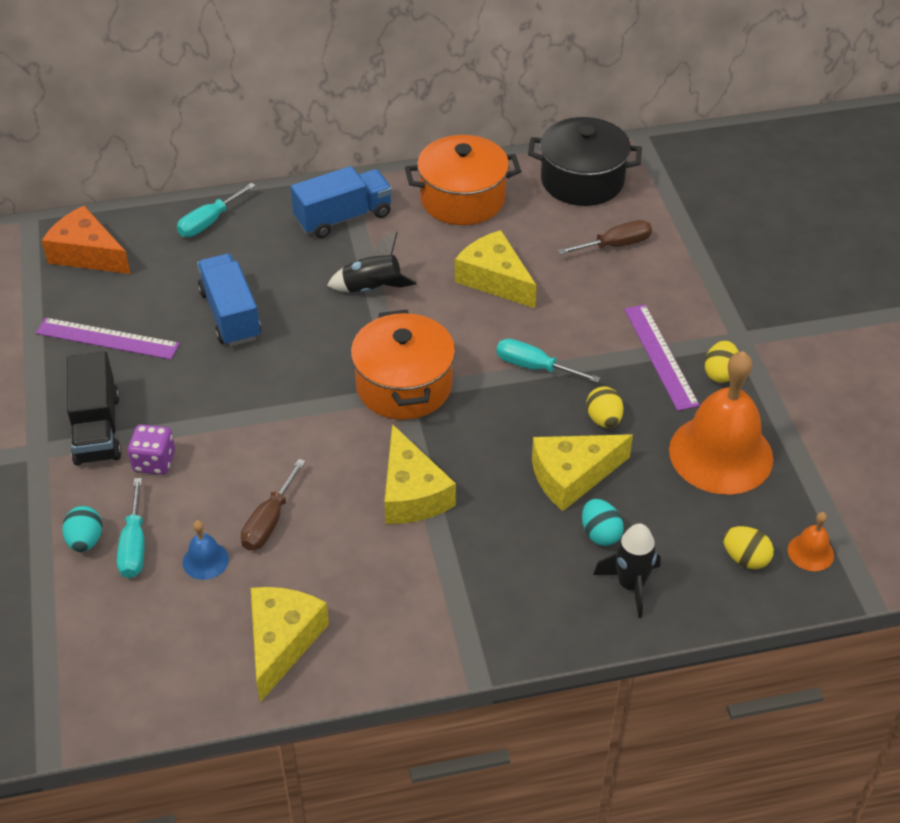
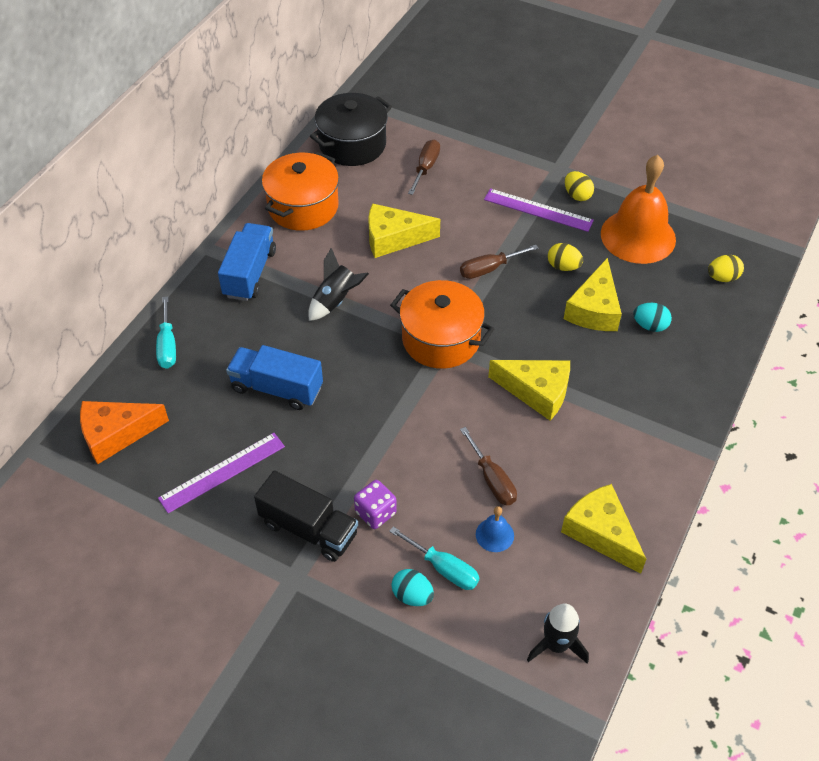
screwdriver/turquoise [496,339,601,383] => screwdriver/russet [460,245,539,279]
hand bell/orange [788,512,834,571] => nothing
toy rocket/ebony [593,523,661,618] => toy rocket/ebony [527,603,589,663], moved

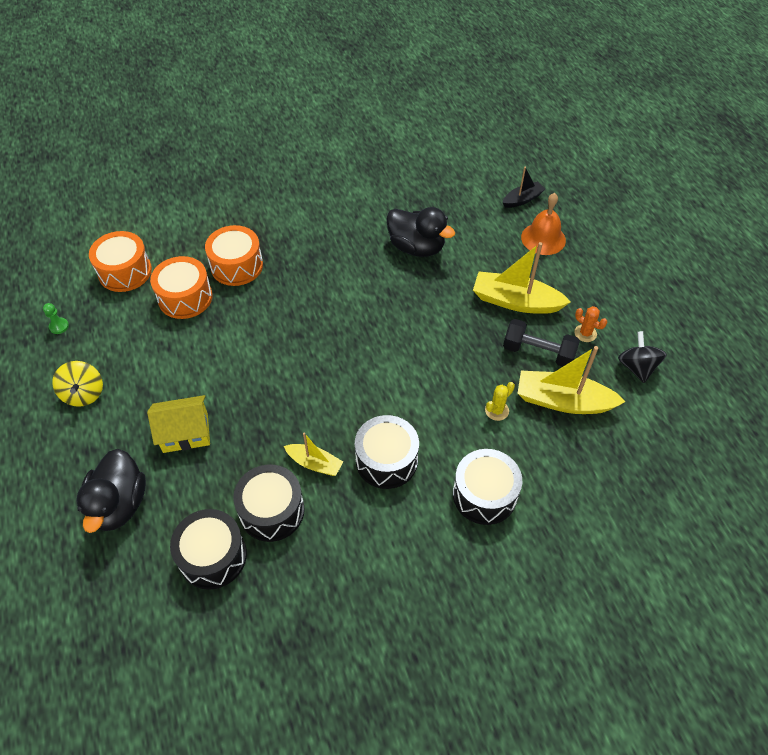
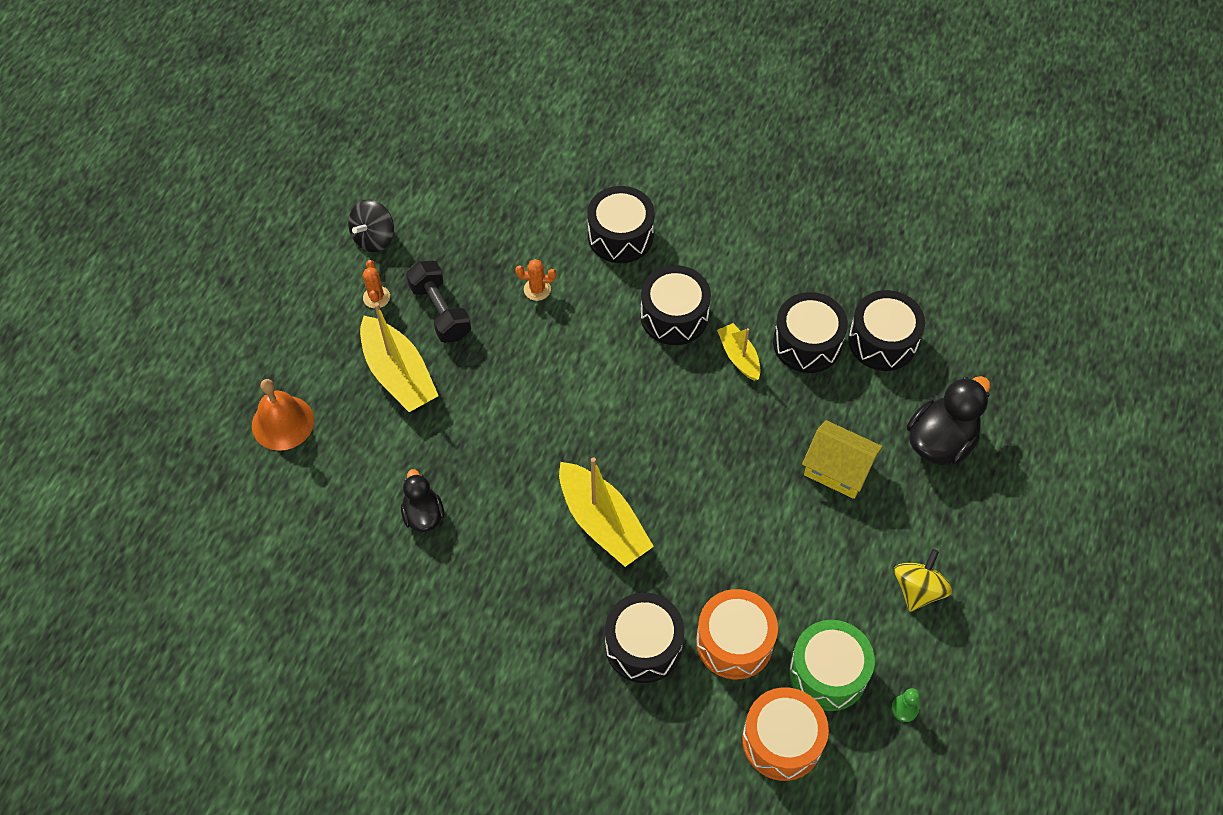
toy boat/ebony [502,167,545,208] => nothing
rubber duck/ebony [386,207,455,257] => rubber duck/ebony [401,469,444,532], x0.61
drum/orange [205,225,263,286] => drum/ebony [605,593,684,683]
toy boat/yellow [517,346,626,414] => toy boat/yellow [559,457,654,567], moved
prickly plant/yellow [485,382,515,421] => prickly plant/orange [515,259,556,301]
nothing => drum/emerald [789,620,875,711]

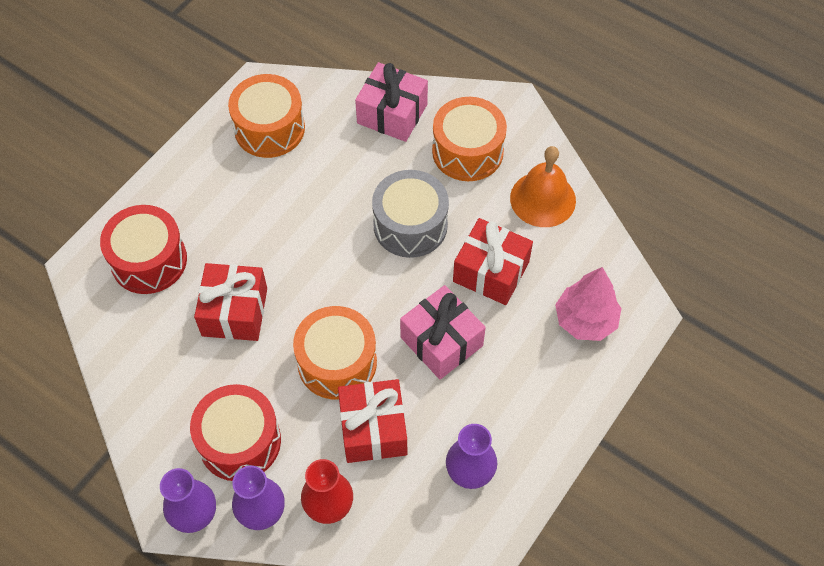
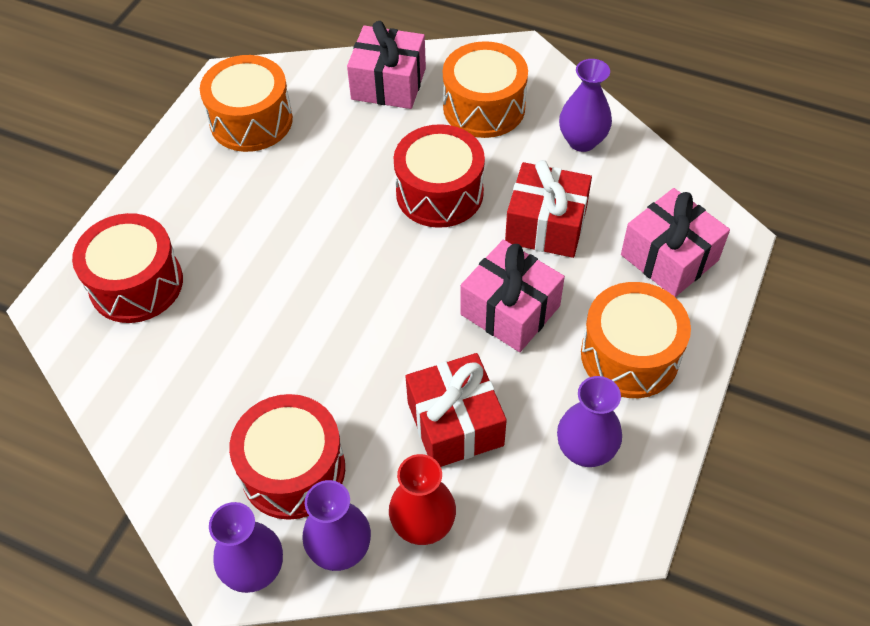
hand bell/orange [510,146,576,227] => vase/purple [559,59,612,152]
drum/grey [372,170,449,258] => drum/red [394,124,485,228]
present/red [194,263,267,341] => nothing
fir tree/pink [555,267,622,341] => present/pink [621,188,730,297]
drum/orange [293,306,377,400] => drum/orange [581,282,691,398], moved

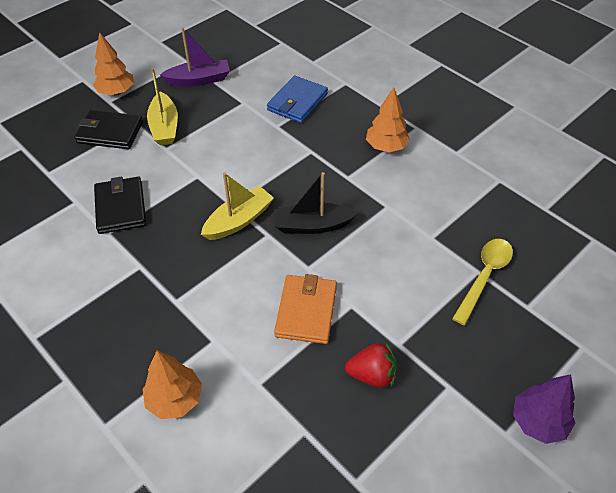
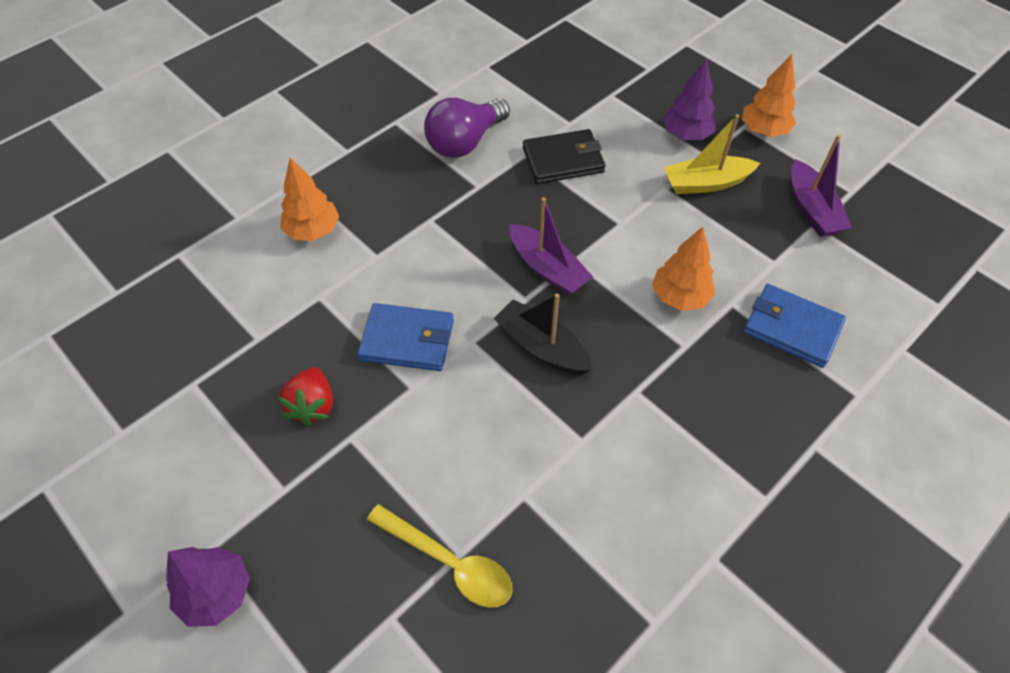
fir tree/orange [366,88,410,152] => fir tree/orange [652,227,715,311], moved
wallet/ebony [74,110,143,149] => fir tree/purple [663,59,716,140]
toy boat/ebony [274,172,359,234] => toy boat/ebony [493,293,593,375], 45 degrees counterclockwise
toy boat/yellow [201,173,274,240] => toy boat/purple [510,197,593,295]
wallet/orange [274,274,337,344] => wallet/blue [357,303,454,371]
nothing => light bulb/purple [424,98,510,158]

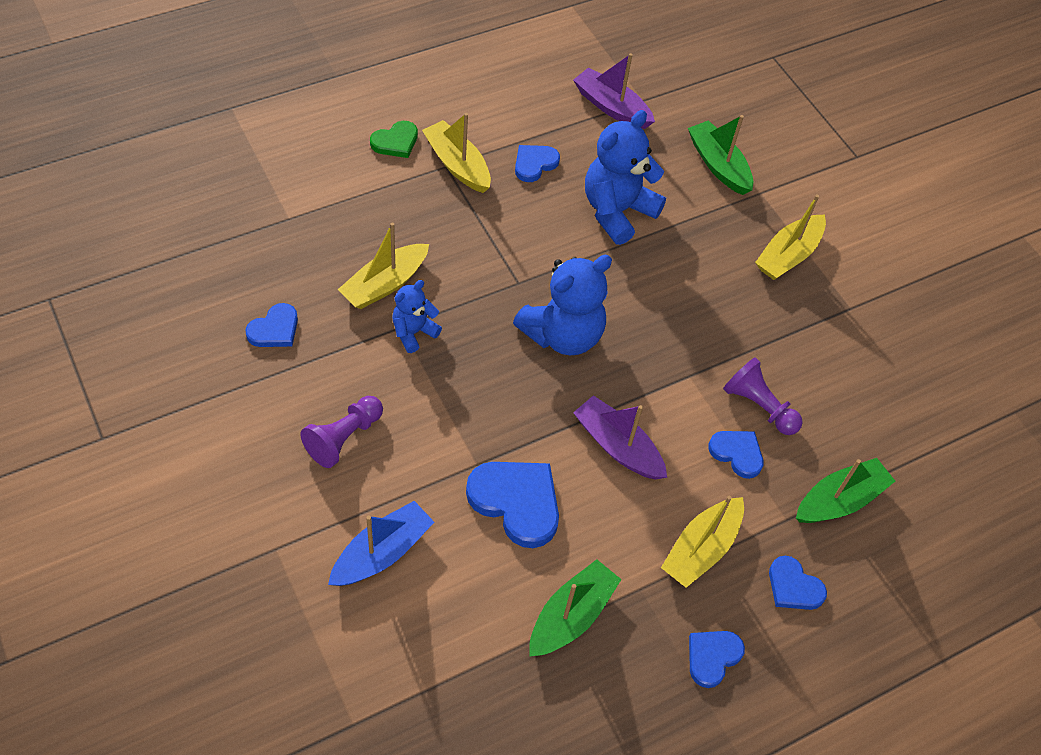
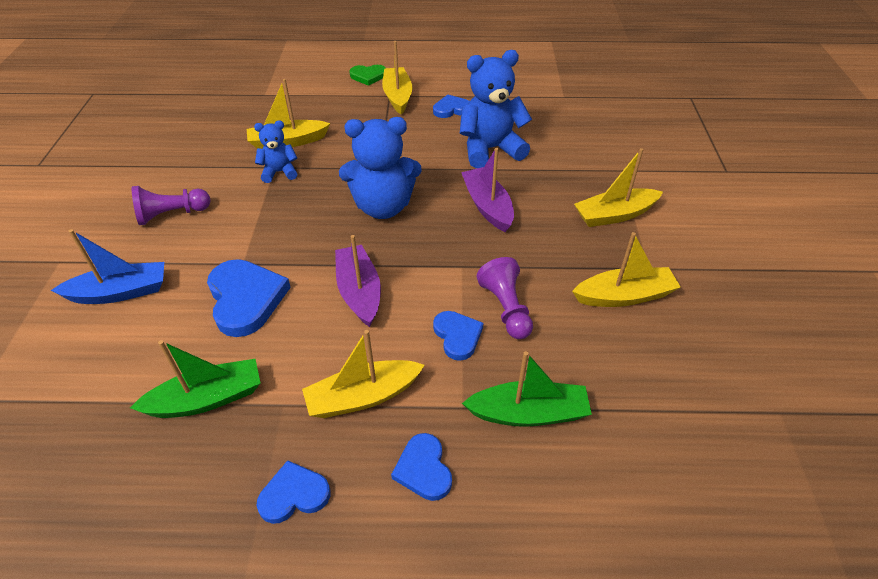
toy boat/purple [573,53,655,129] => toy boat/purple [461,148,514,232], moved
toy boat/emerald [688,115,753,195] => nothing
heart shape/blue [245,303,298,347] => nothing
nothing => toy boat/yellow [572,232,681,307]

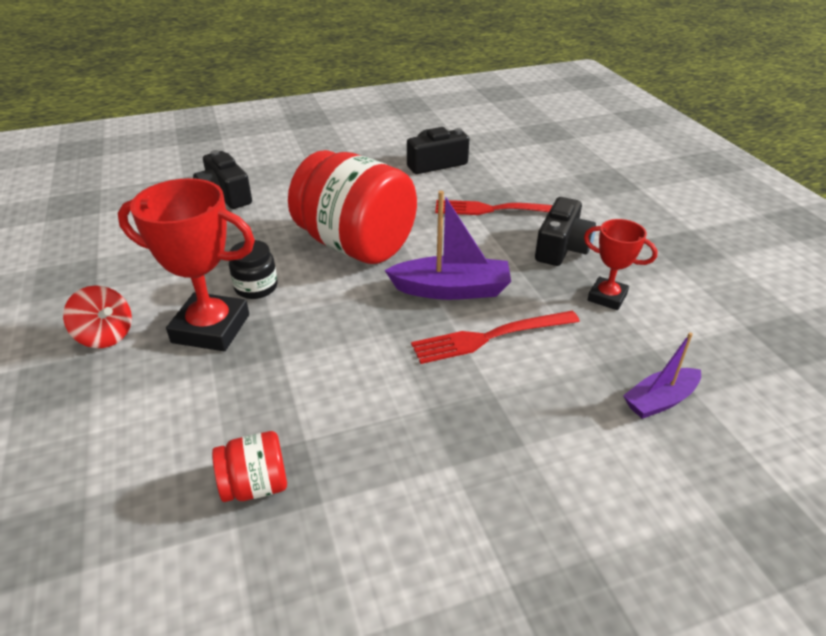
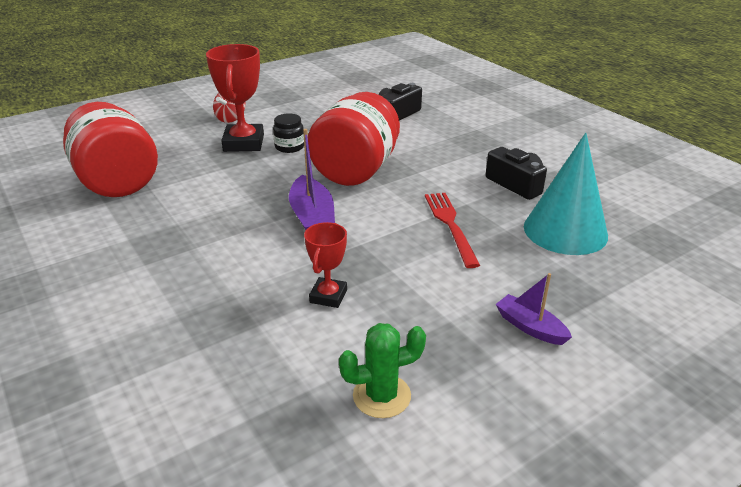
compact camera/ebony [535,197,596,266] => nothing
table fork/red [411,311,580,364] => nothing
toy boat/purple [623,333,701,419] => toy boat/purple [495,273,572,345], moved
preserve jar/red [212,431,287,502] => preserve jar/red [63,102,158,197], x2.31
nothing => cone/turquoise [524,133,608,255]
nothing => prickly plant/emerald [339,323,426,418]

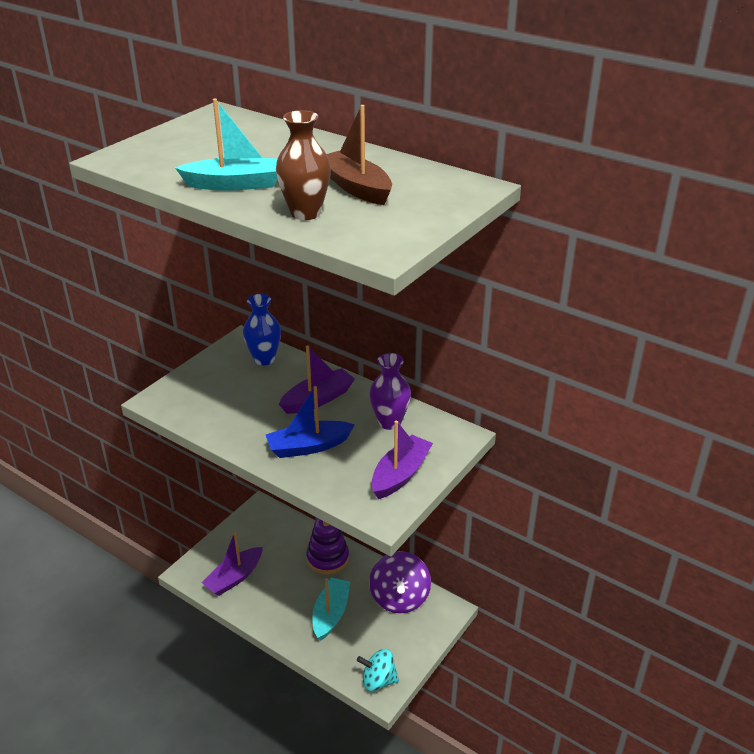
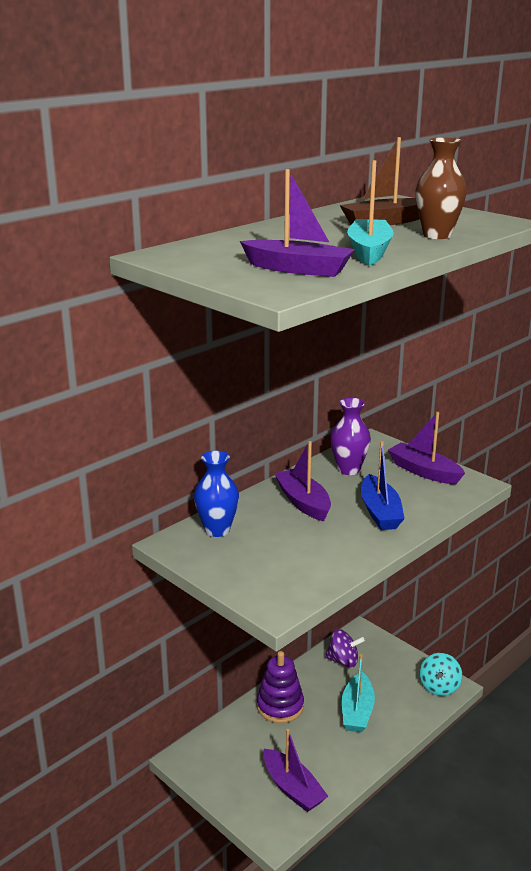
spinning top/purple [369,551,431,613] => spinning top/purple [325,629,365,667], x0.66
toy boat/turquoise [312,578,350,641] => toy boat/turquoise [342,654,375,733], 105 degrees counterclockwise
nothing => toy boat/purple [240,169,355,277]

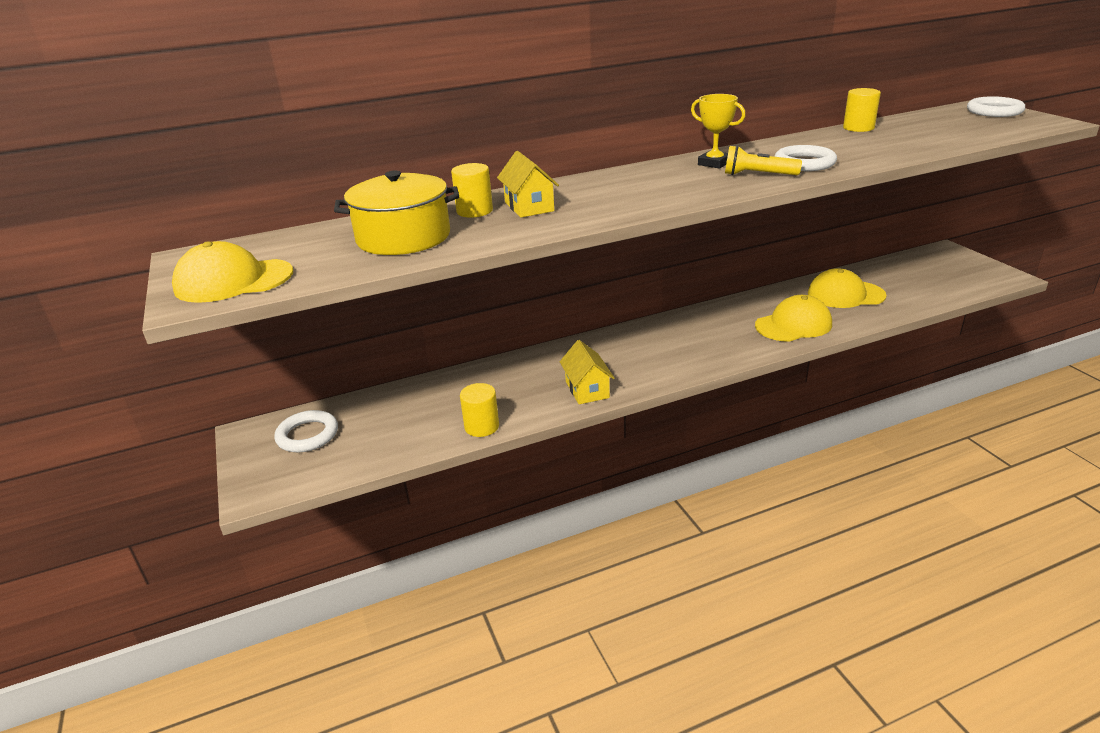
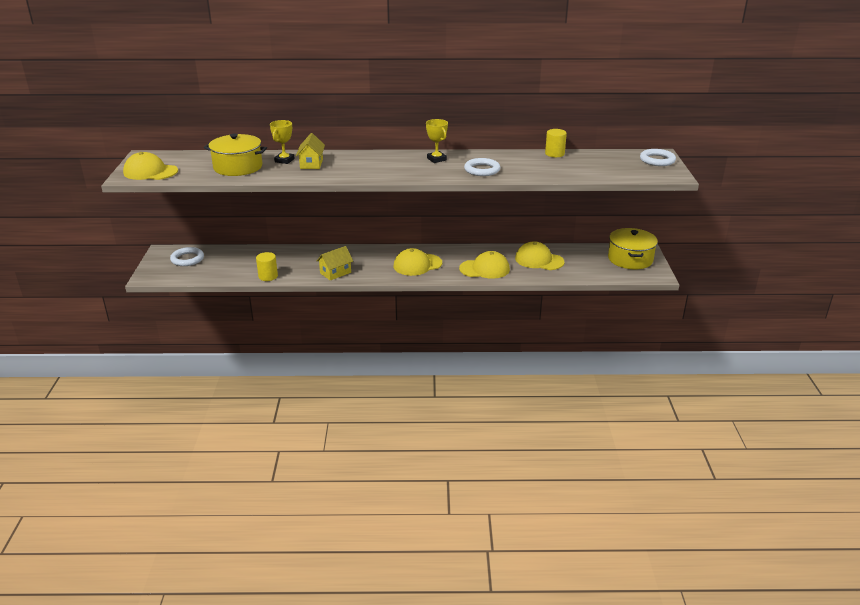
flashlight/yellow [725,145,802,175] => nothing
solid cylinder/yellow [451,163,493,218] => prize cup/yellow [270,120,295,164]
toy house/yellow [560,340,615,404] => toy house/yellow [317,246,353,280], 45 degrees clockwise
nothing => stockpot/yellow [608,228,658,269]
nothing => cap/yellow [394,248,442,276]

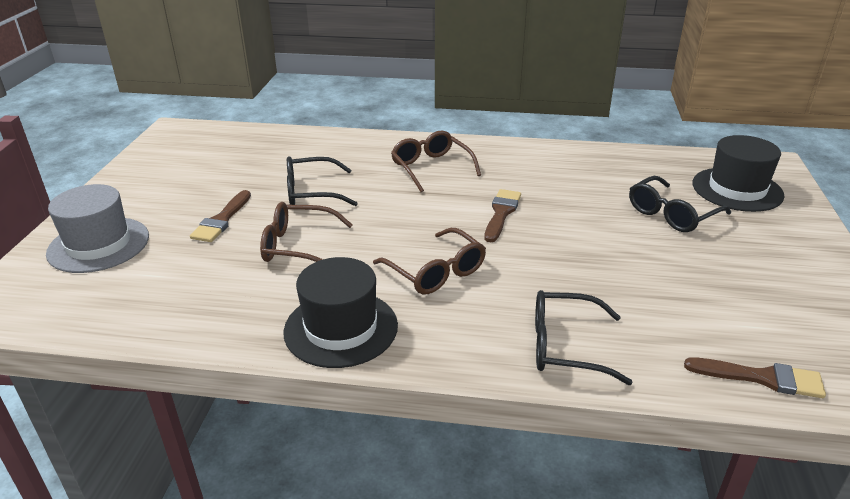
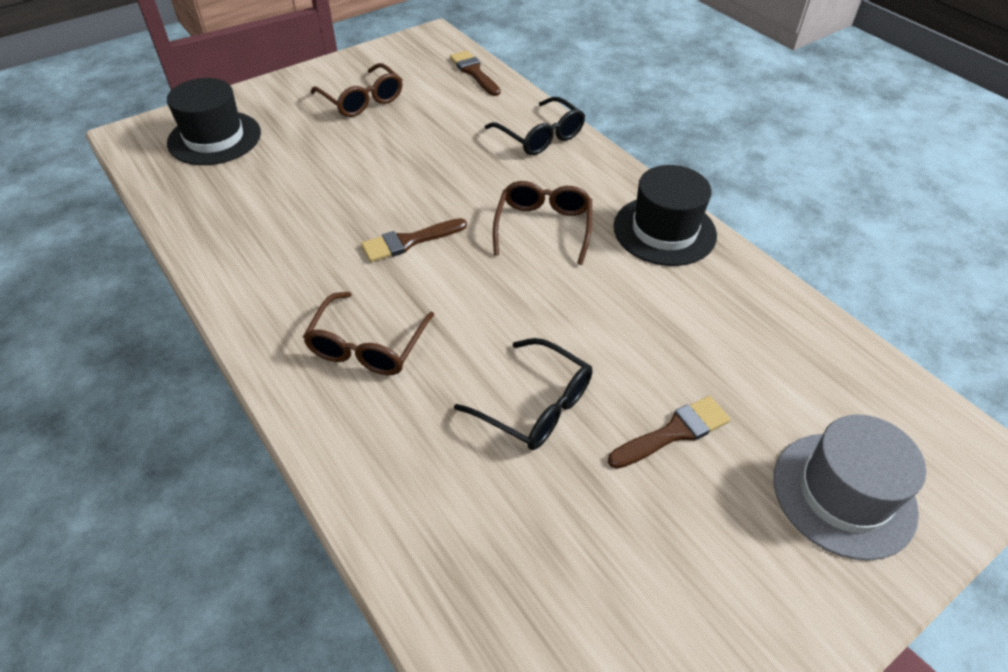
spectacles/ebony [629,176,731,232] => nothing
spectacles/russet [260,202,353,262] => spectacles/russet [311,63,403,117], moved

